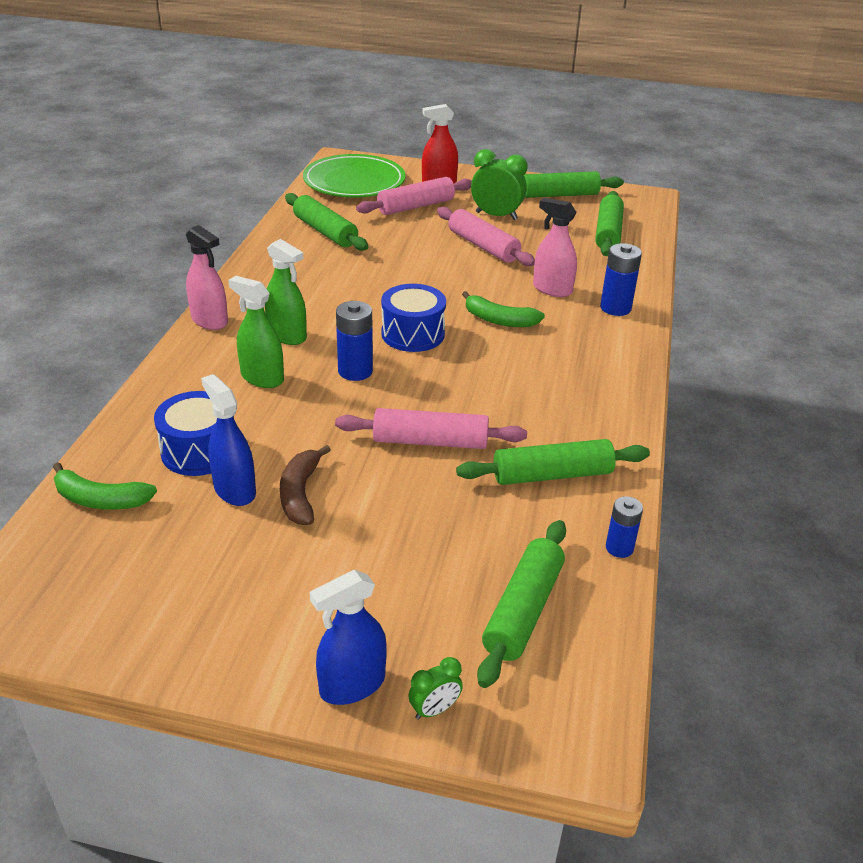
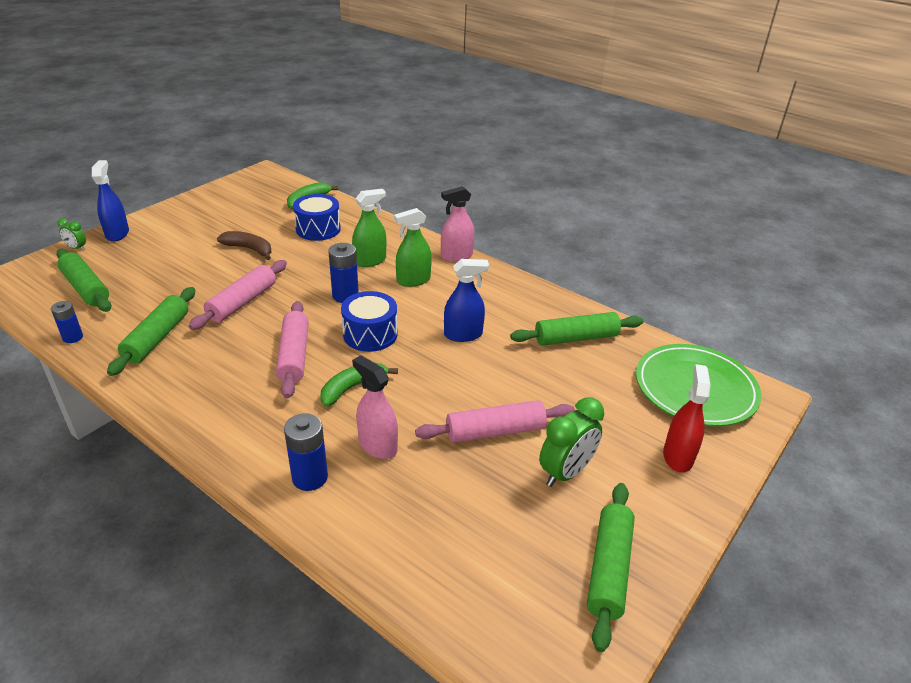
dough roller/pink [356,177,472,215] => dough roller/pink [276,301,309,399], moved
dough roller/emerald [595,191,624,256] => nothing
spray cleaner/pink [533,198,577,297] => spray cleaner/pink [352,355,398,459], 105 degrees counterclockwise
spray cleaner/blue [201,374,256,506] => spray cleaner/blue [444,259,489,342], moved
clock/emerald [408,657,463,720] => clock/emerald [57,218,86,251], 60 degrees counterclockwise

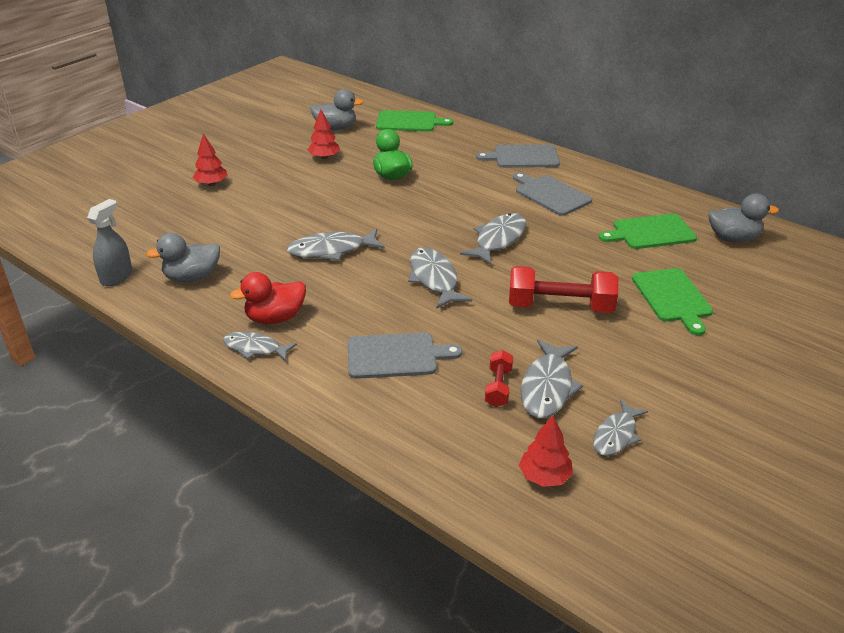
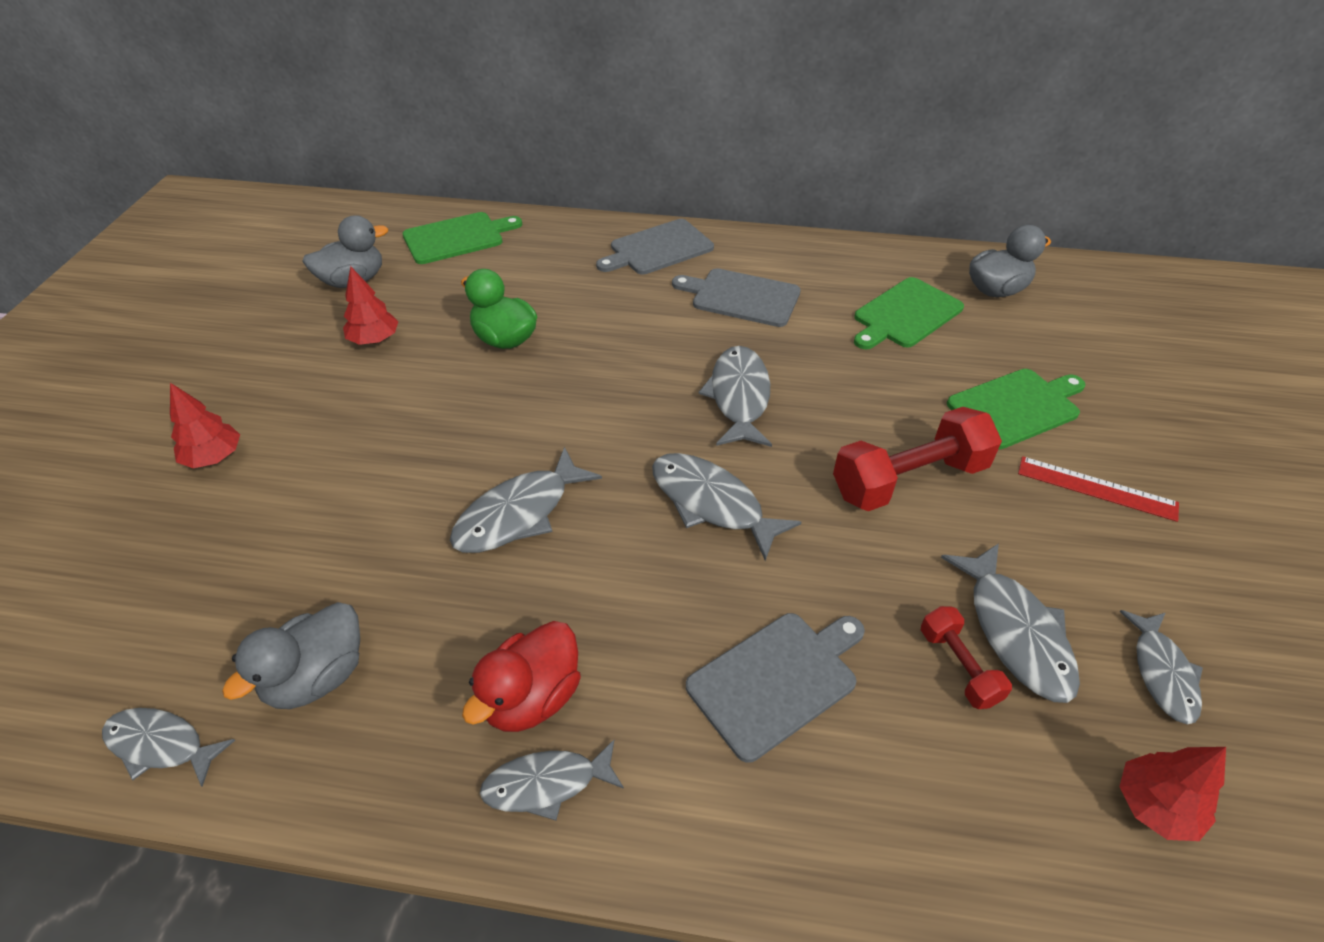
spray cleaner/grey [87,199,132,286] => fish/grey [102,708,235,787]
bread board/emerald [632,268,713,335] => bread board/emerald [947,369,1086,449], 75 degrees counterclockwise
nothing => measuring stick/red [1018,456,1179,522]

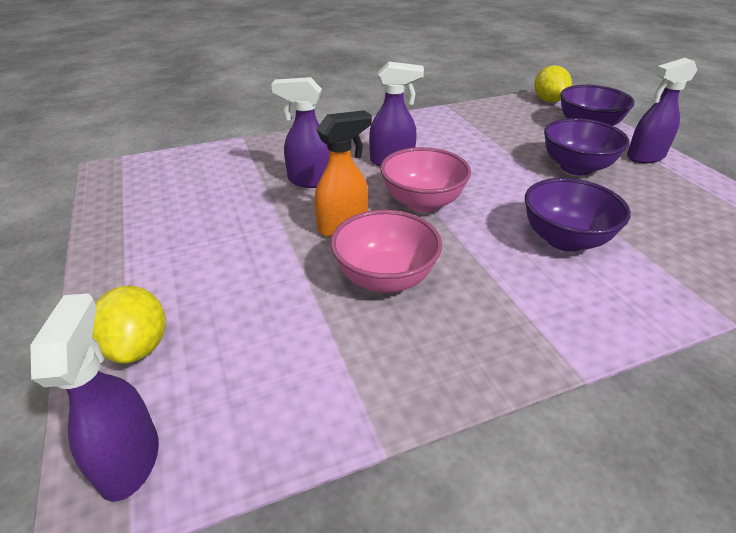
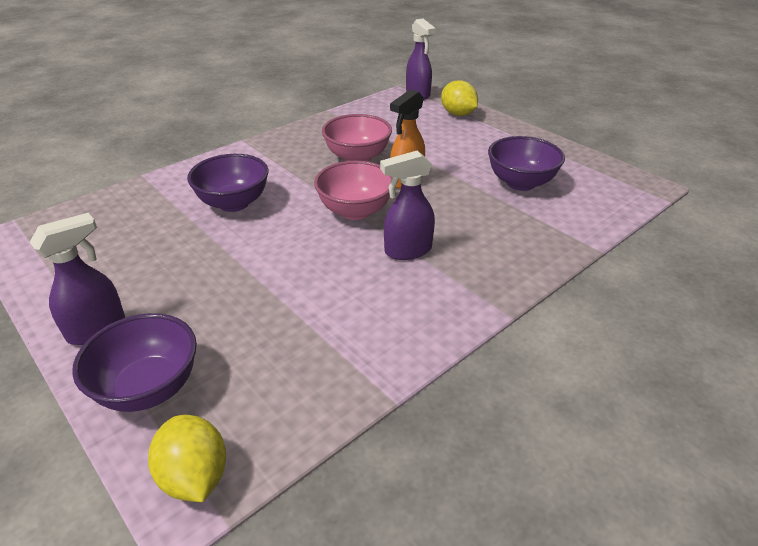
spray cleaner/purple [271,77,329,188] => nothing
deep dish/purple [544,118,630,175] => deep dish/purple [488,136,565,191], moved

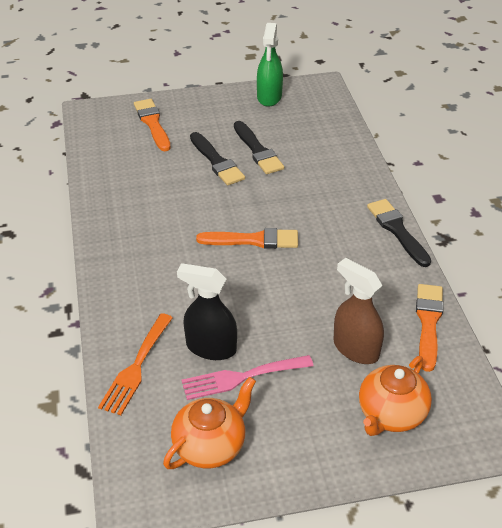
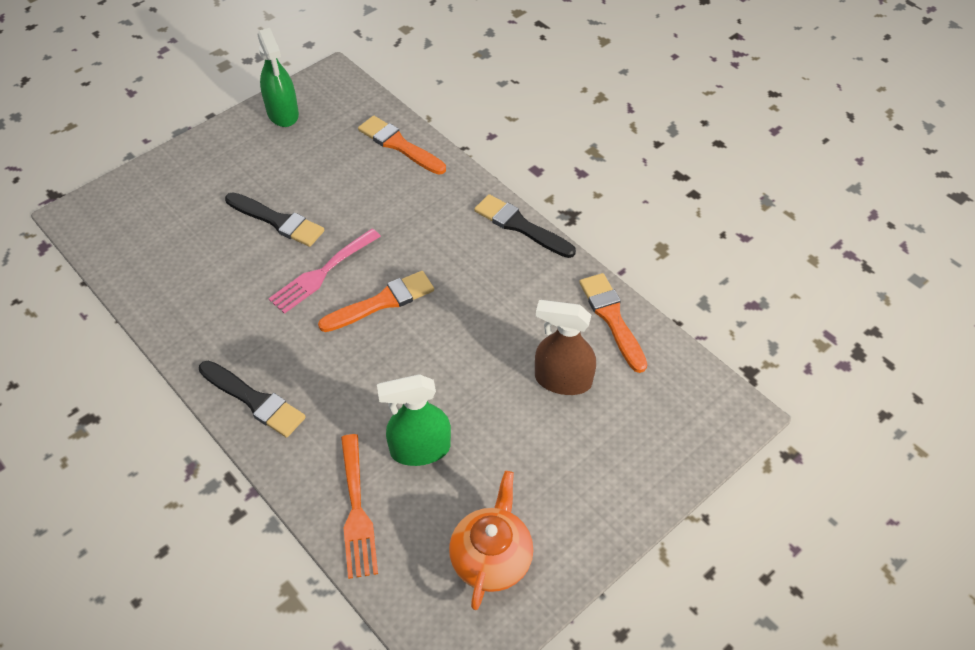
paintbrush/orange [134,99,171,151] => paintbrush/orange [358,116,446,175], moved
paintbrush/ebony [234,121,284,174] => paintbrush/ebony [199,361,306,438], moved
spray cleaner/ebony [177,263,237,360] => spray cleaner/emerald [377,374,451,466]
table fork/pink [182,355,314,400] => table fork/pink [268,229,381,314], moved
china teapot/orange [359,356,432,436] => nothing

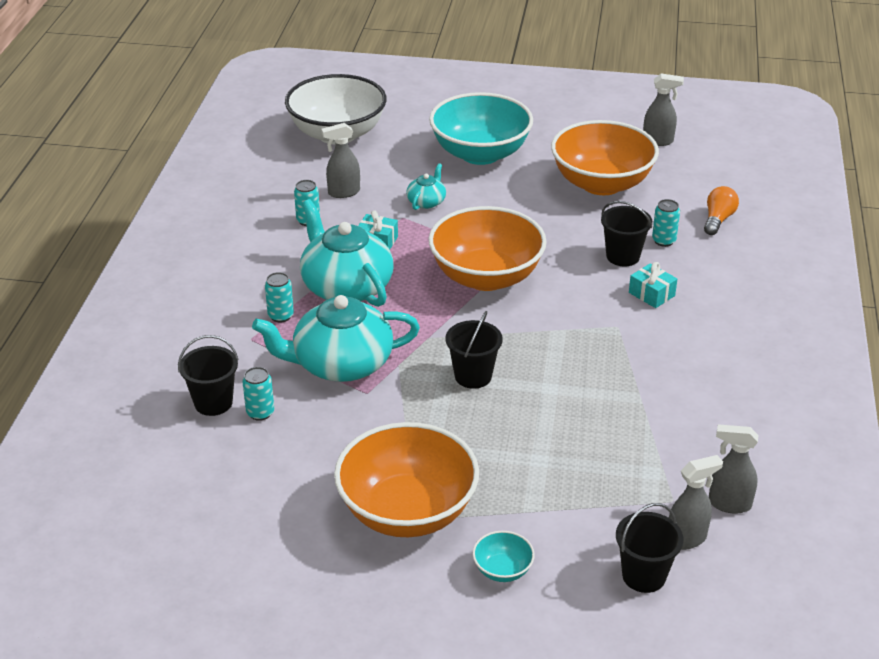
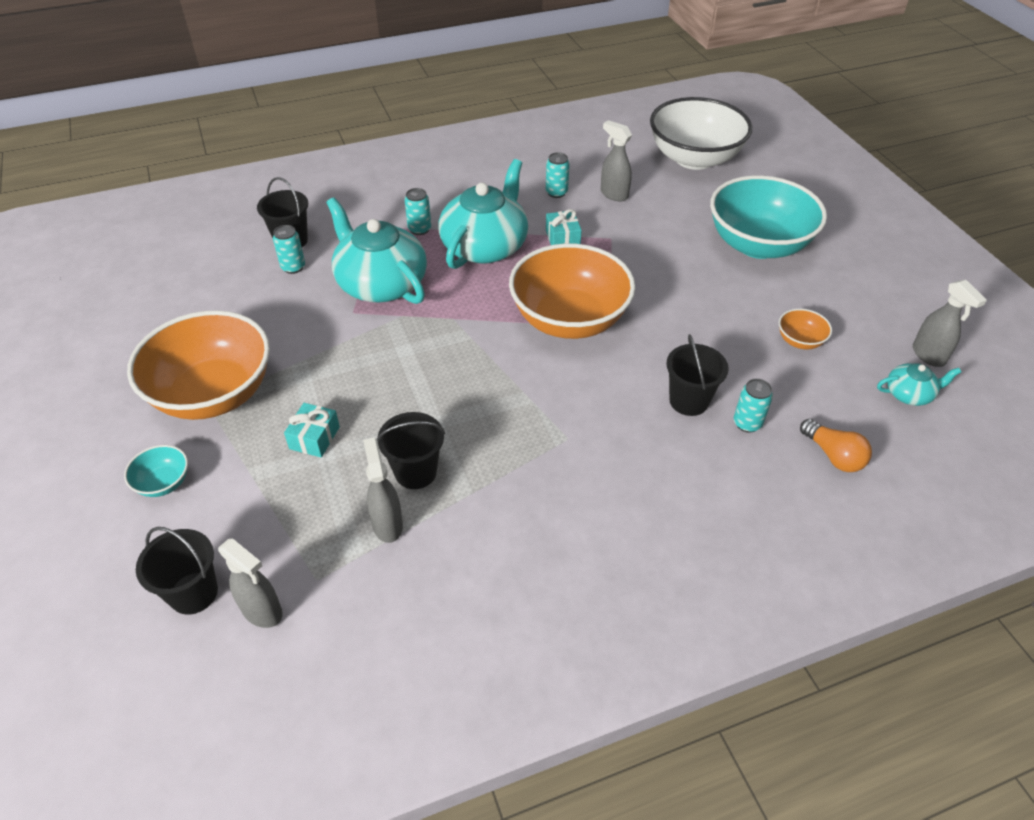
deep dish/orange [551,120,659,195] => deep dish/orange [779,309,832,349], x0.42
china teapot/turquoise [406,163,446,210] => china teapot/turquoise [877,363,961,406], moved
light bulb/orange [704,186,739,235] => light bulb/orange [800,419,872,472], 60 degrees clockwise
present/turquoise [629,262,677,308] => present/turquoise [284,403,340,457], moved
pail/ebony [446,311,503,389] => pail/ebony [377,412,445,489], moved
spray cleaner/grey [709,424,759,514] => spray cleaner/grey [363,437,403,543], moved

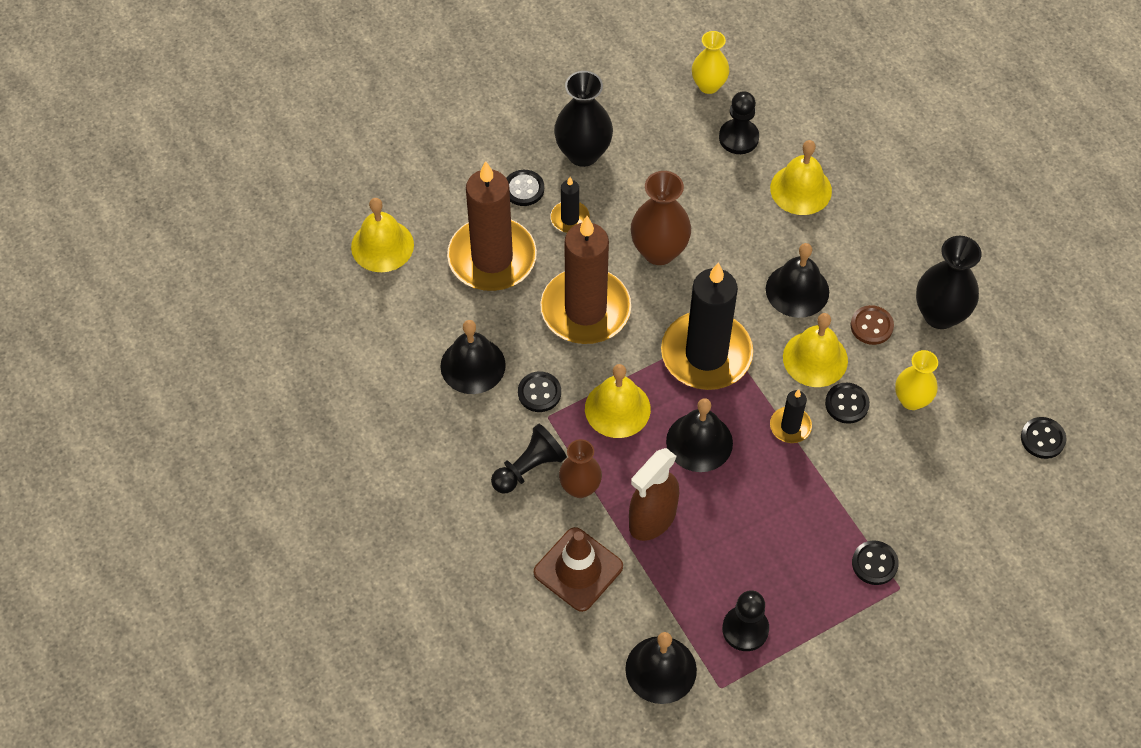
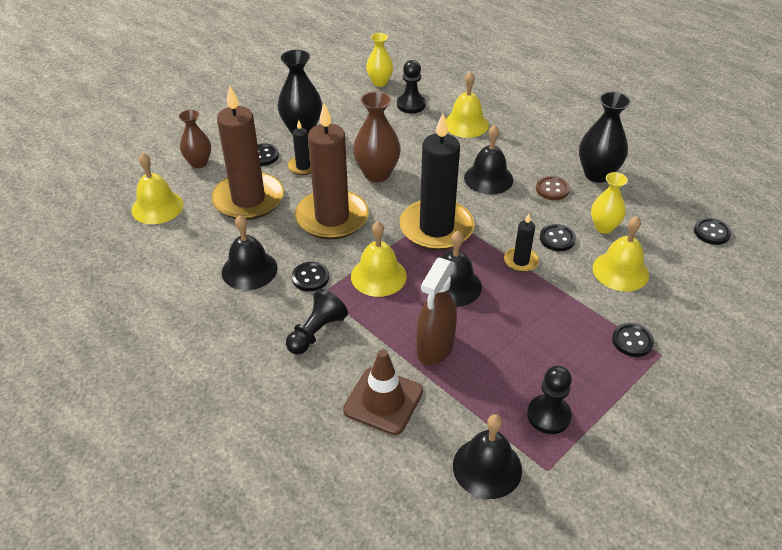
hand bell/yellow [783,313,848,387] => hand bell/yellow [593,216,649,291], moved
vase/russet [559,439,602,498] => vase/russet [179,110,211,168], moved

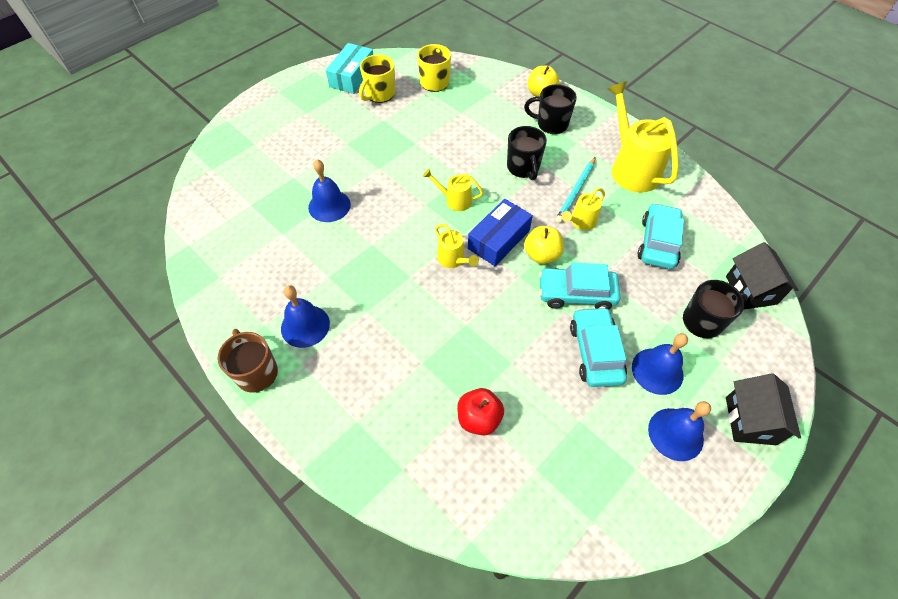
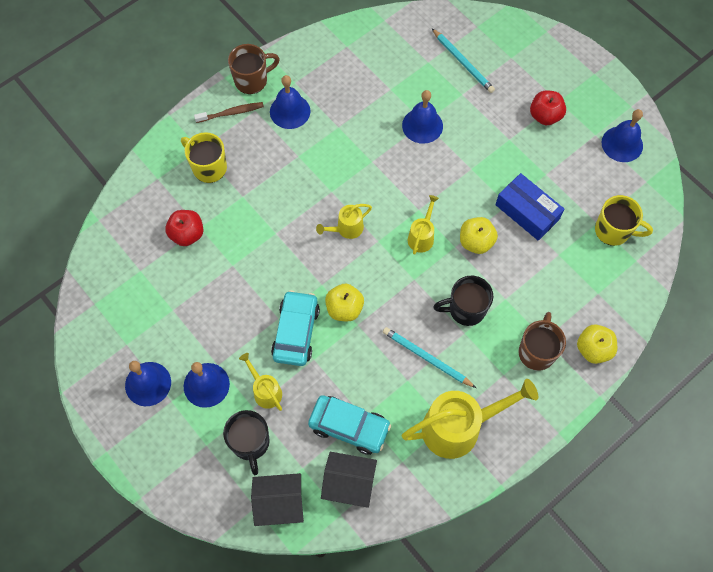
package/turquoise [326,43,373,94] => hand bell/blue [602,109,643,162]
mug/yellow [359,55,395,103] => mug/yellow [181,132,227,183], moved
mug/ebony [524,84,577,134] => mug/russet [518,312,566,371]
sprinkling can/yellow [562,188,605,230] => sprinkling can/yellow [239,353,282,411], moved
package/blue [468,199,533,266] => package/blue [495,173,564,241], moved
car/turquoise [570,307,627,387] => nothing
toy house/ebony [726,373,801,445] => toy house/ebony [321,452,377,508], moved
nothing => lead pencil/turquoise [432,29,495,93]
nothing => apple fruit/red [530,90,566,125]
nothing => dental brush/russet [194,102,264,123]
nothing => apple fruit/yellow [460,217,498,254]

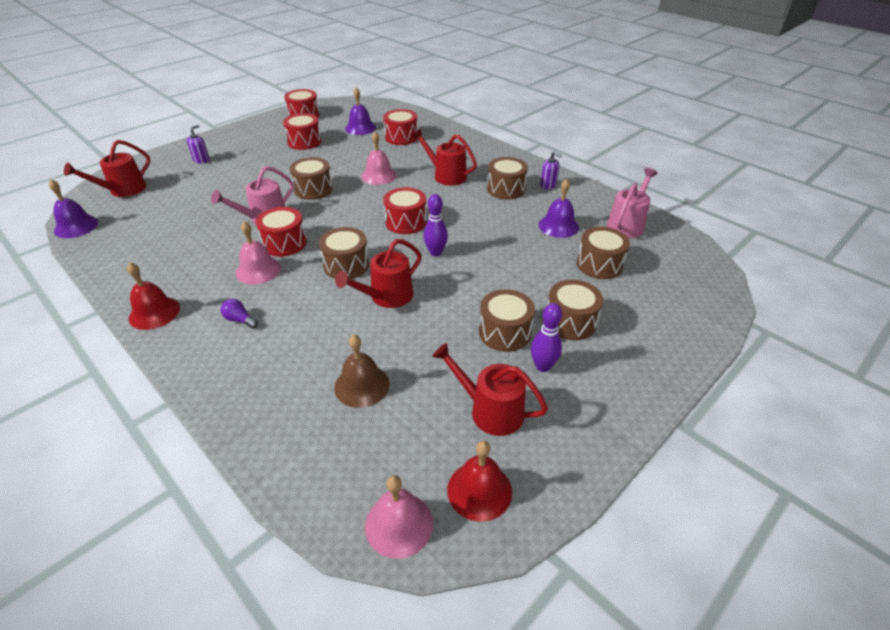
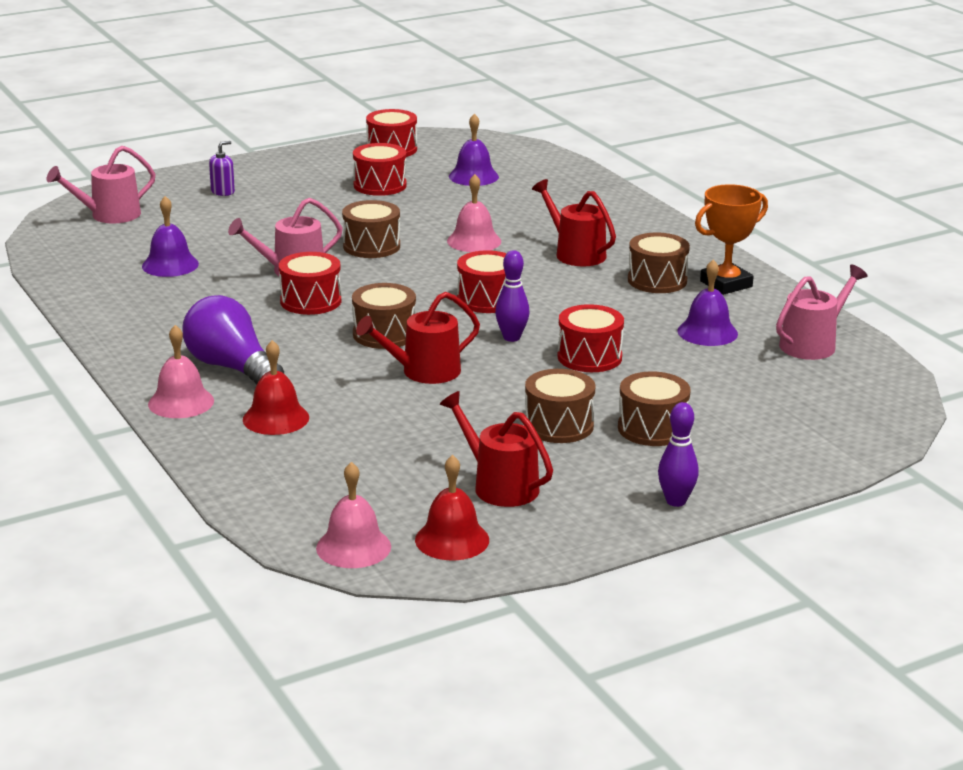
drum/red [383,109,418,145] => drum/red [557,304,624,372], moved
sprinkling can/red [64,140,151,197] => sprinkling can/pink [47,145,156,223]
soap pump/purple [540,151,562,190] => prize cup/orange [695,184,768,295]
hand bell/purple [49,179,98,238] => hand bell/purple [142,196,199,277], moved
hand bell/pink [236,221,281,285] => hand bell/pink [148,325,214,418], moved
drum/russet [577,227,630,279] => nothing
hand bell/red [127,263,180,330] => hand bell/red [243,340,309,435], moved
light bulb/purple [221,299,258,329] => light bulb/purple [182,295,284,385], x2.44
tenpin/purple [531,303,562,372] => tenpin/purple [658,402,699,507], moved
hand bell/russet [334,335,390,408] => nothing

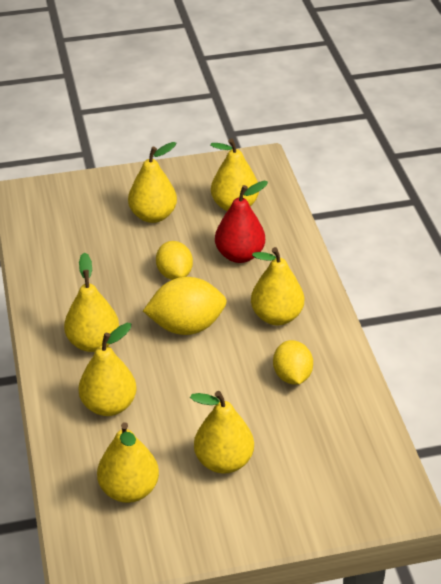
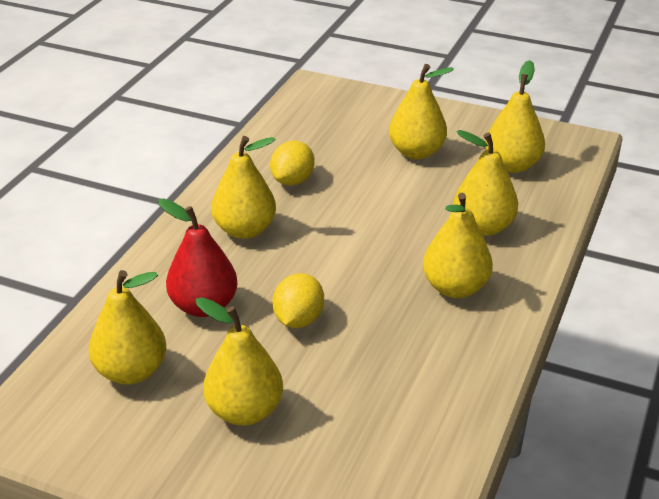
toy lemon/yellow [143,277,227,335] => nothing

